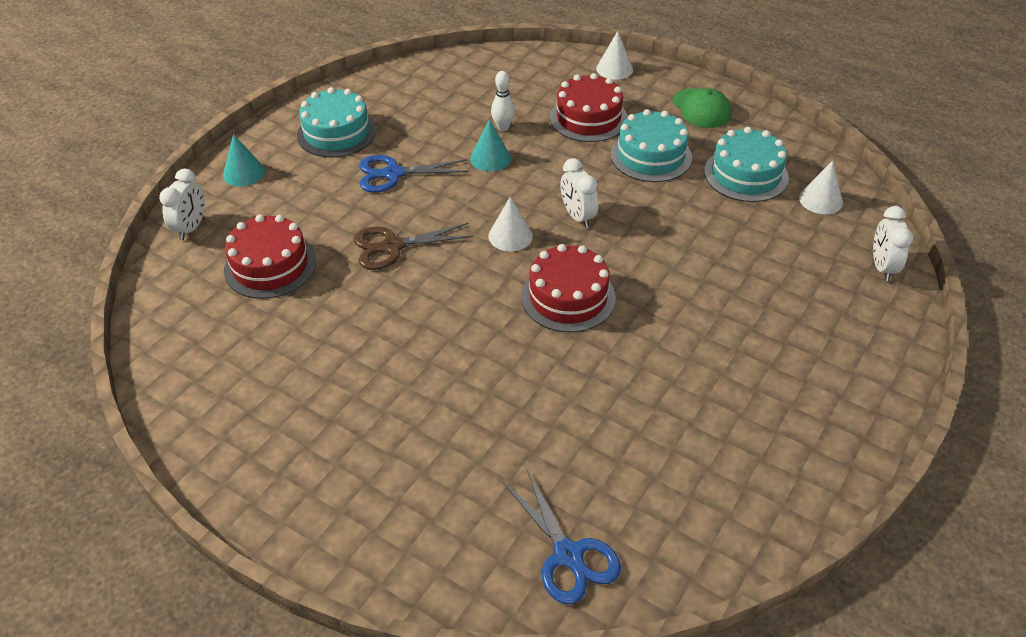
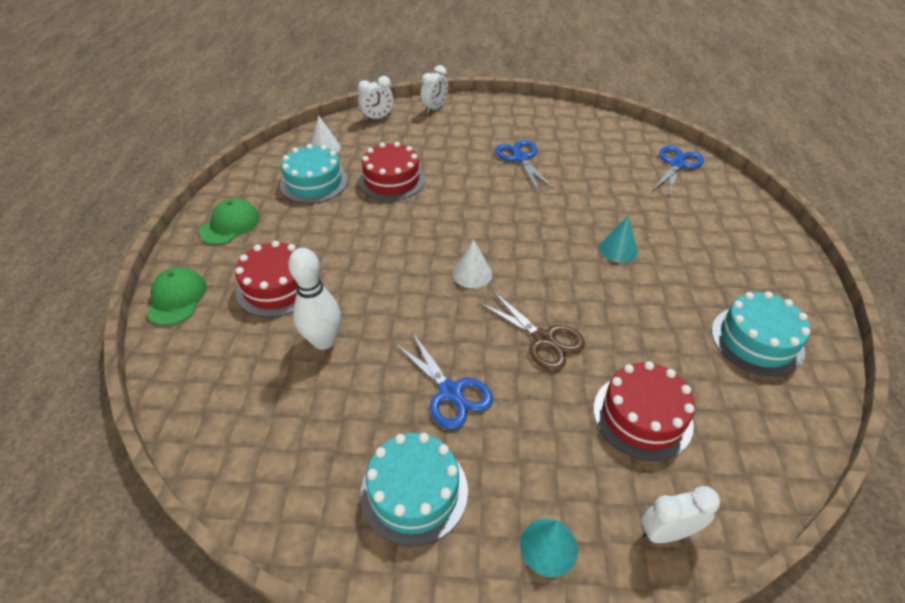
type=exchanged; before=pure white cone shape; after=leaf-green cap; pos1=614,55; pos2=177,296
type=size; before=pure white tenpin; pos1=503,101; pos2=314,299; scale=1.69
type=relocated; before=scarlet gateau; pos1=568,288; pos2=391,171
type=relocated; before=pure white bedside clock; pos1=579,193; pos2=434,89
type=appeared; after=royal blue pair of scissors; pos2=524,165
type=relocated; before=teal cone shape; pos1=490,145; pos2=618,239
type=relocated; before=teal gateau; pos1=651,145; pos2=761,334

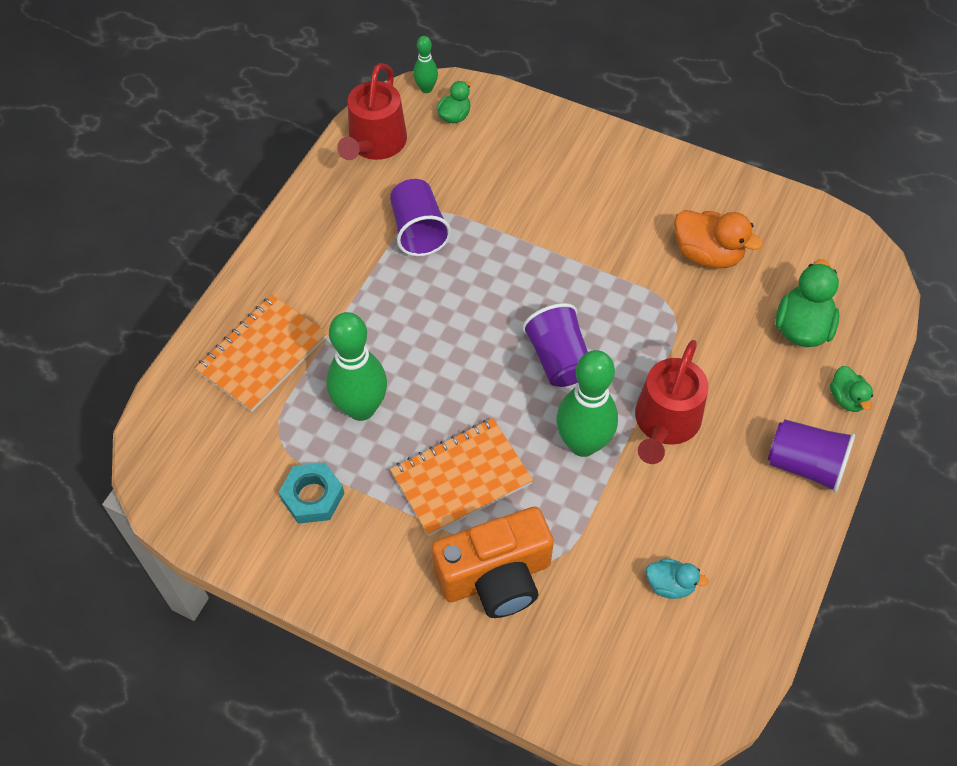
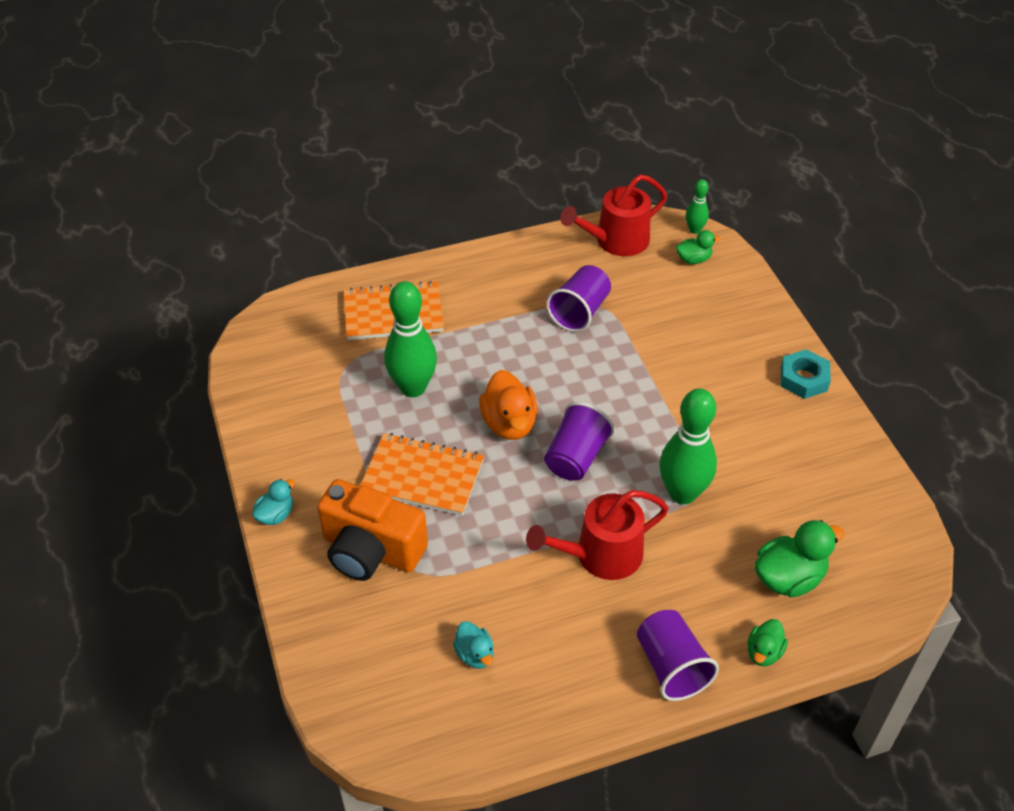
type=appeared; after=teal rubber duck; pos2=273,502
type=relocated; before=bright orange rubber duck; pos1=718,239; pos2=508,405
type=relocated; before=leaf-green tenpin; pos1=587,403; pos2=688,447
type=relocated; before=teal hex nut; pos1=311,493; pos2=806,374

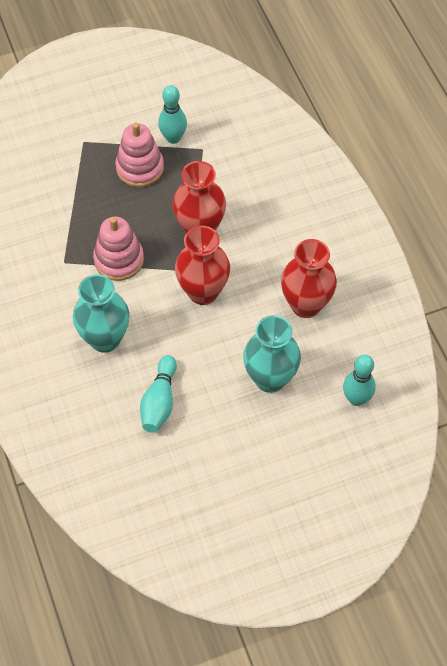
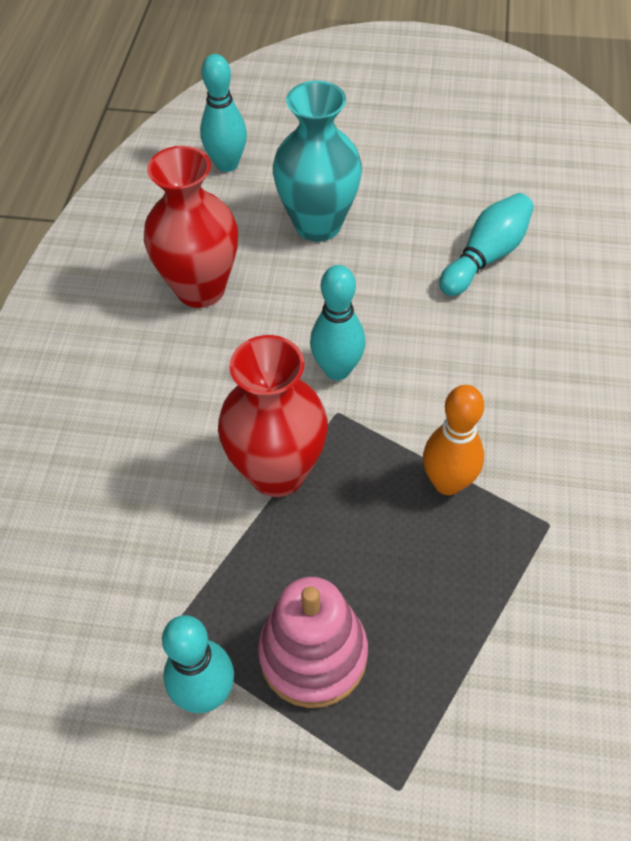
type=exchanged; before=scarlet tall vase; after=teal tenpin; pos1=202,265; pos2=338,322
type=exchanged; before=pink ring stacker; after=bright orange tenpin; pos1=118,249; pos2=453,440
type=missing; before=teal tall vase; pos1=101,313

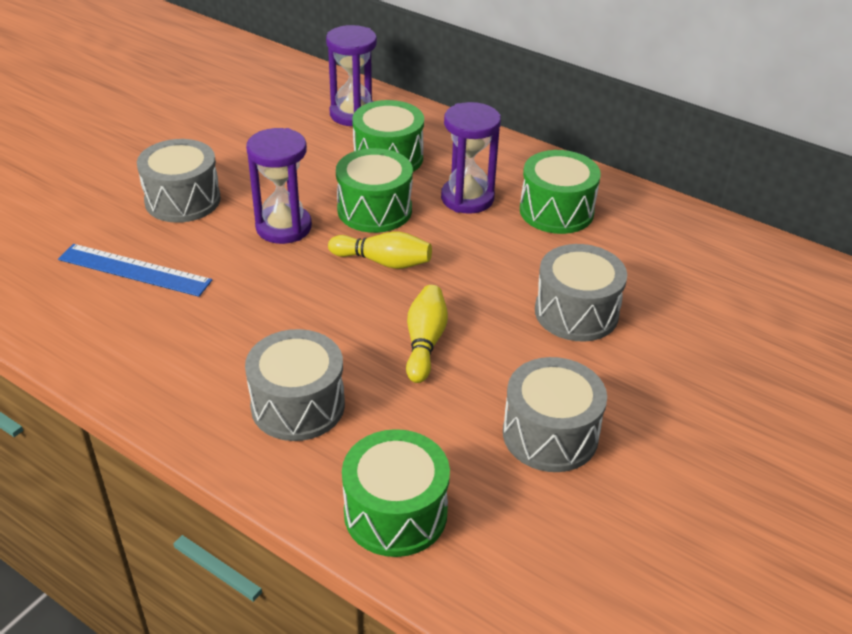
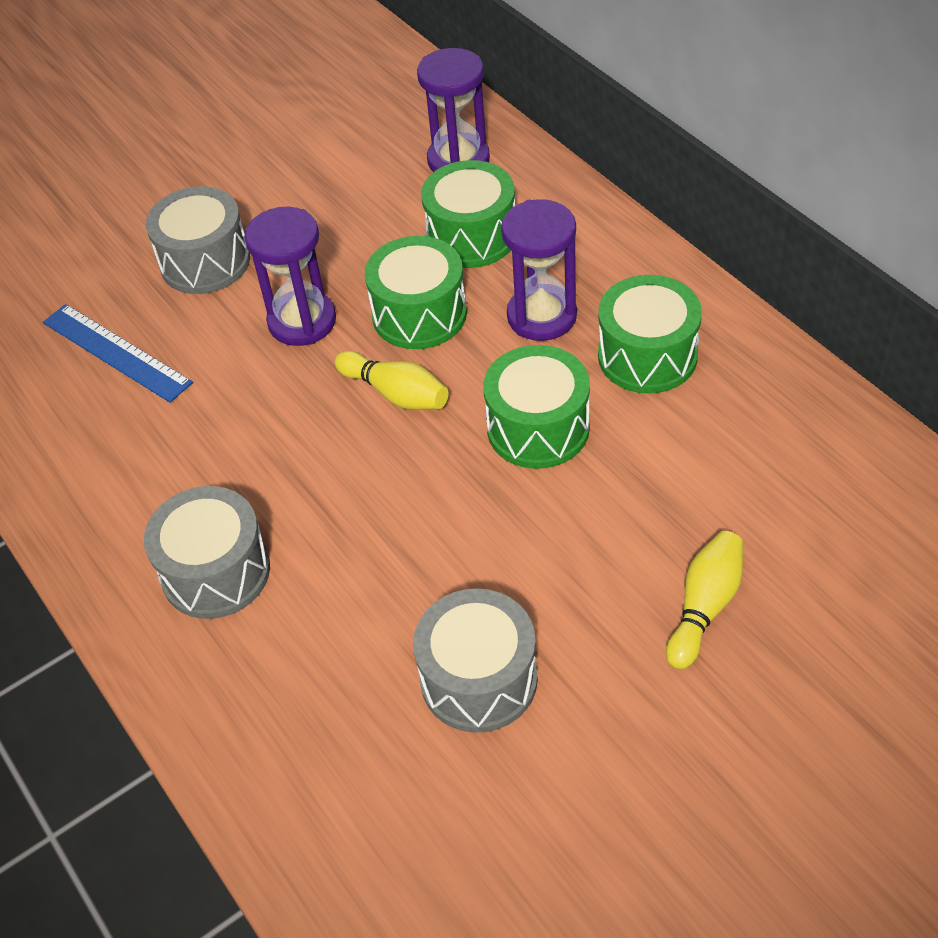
type=relocated; before=leaf-green toy drum; pos1=396,493; pos2=536,407
type=relocated; before=yellow tenpin; pos1=427,334; pos2=704,600
type=missing; before=grey toy drum; pos1=581,293

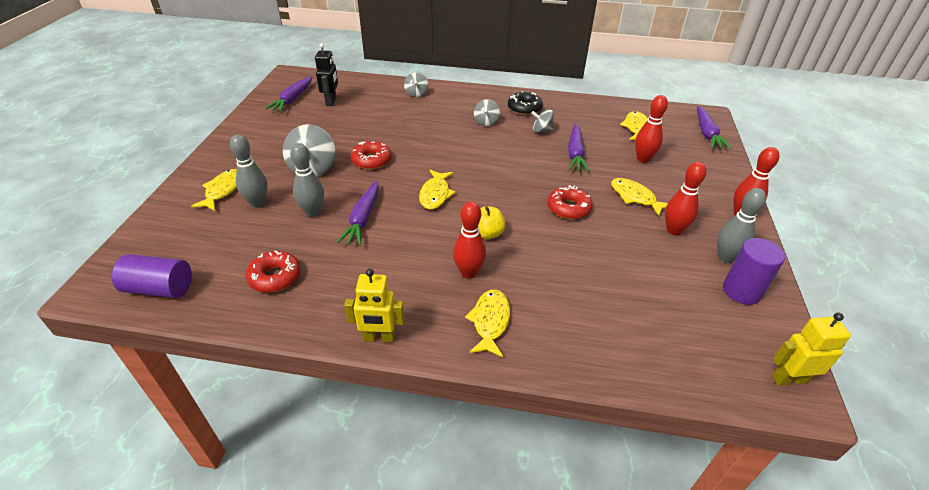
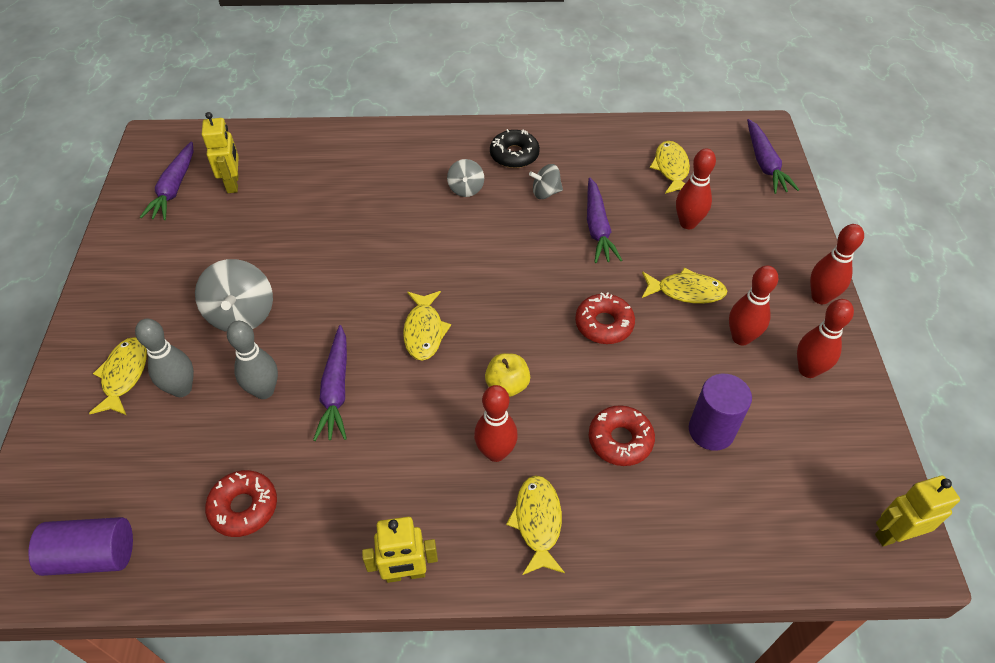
type=colour; before=jet-black robot figure; after=yellow robot figure; pos1=326,74; pos2=220,152
type=relocated; before=scarlet doughnut; pos1=371,155; pos2=622,435
type=spun; before=yellow fish; pos1=639,197; pos2=684,286; turn=150
type=relocated; before=purple cylinder; pos1=754,271; pos2=720,412
type=colour; before=grey tenpin; after=scarlet tenpin; pos1=741,225; pos2=825,338
type=missing; before=grey toy top; pos1=416,84

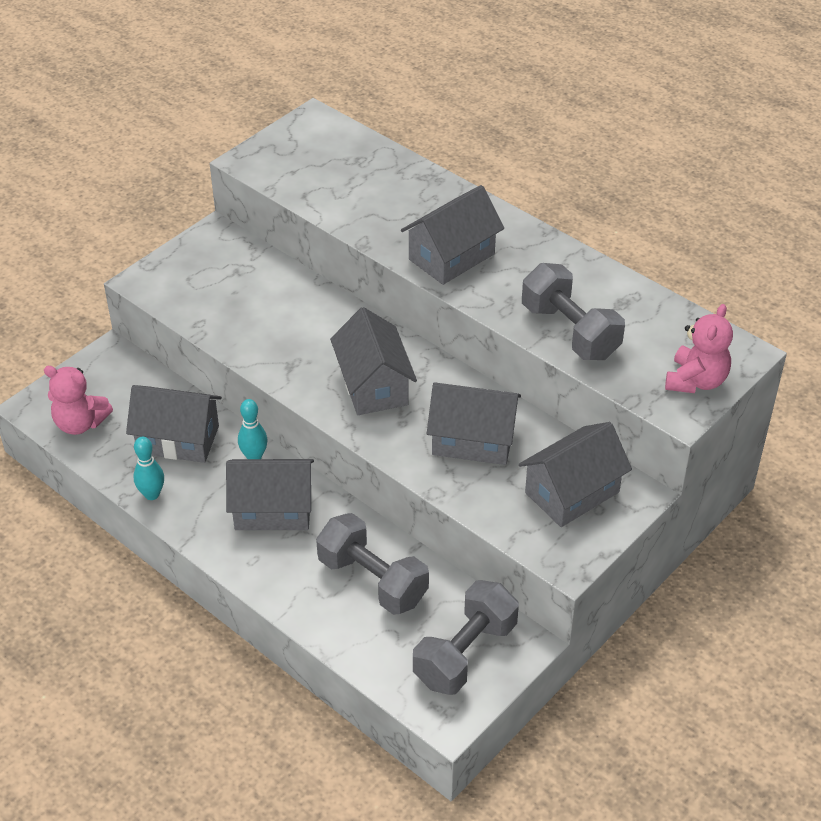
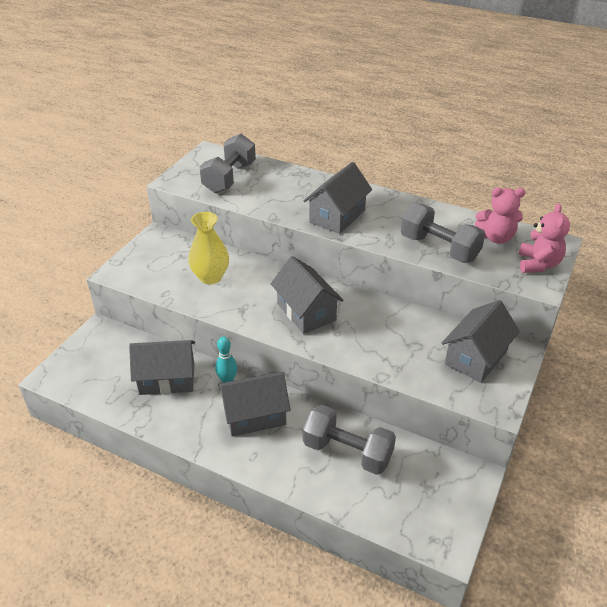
type=appeared; after=yellow tall vase; pos2=208,248
type=relocated; before=grey hand weight; pos1=466,637; pos2=227,163
type=relocated; before=pink teddy bear; pos1=78,400; pos2=500,215
type=missing; before=teal tenpin; pos1=148,468
type=missing; before=grey toy house; pos1=474,423

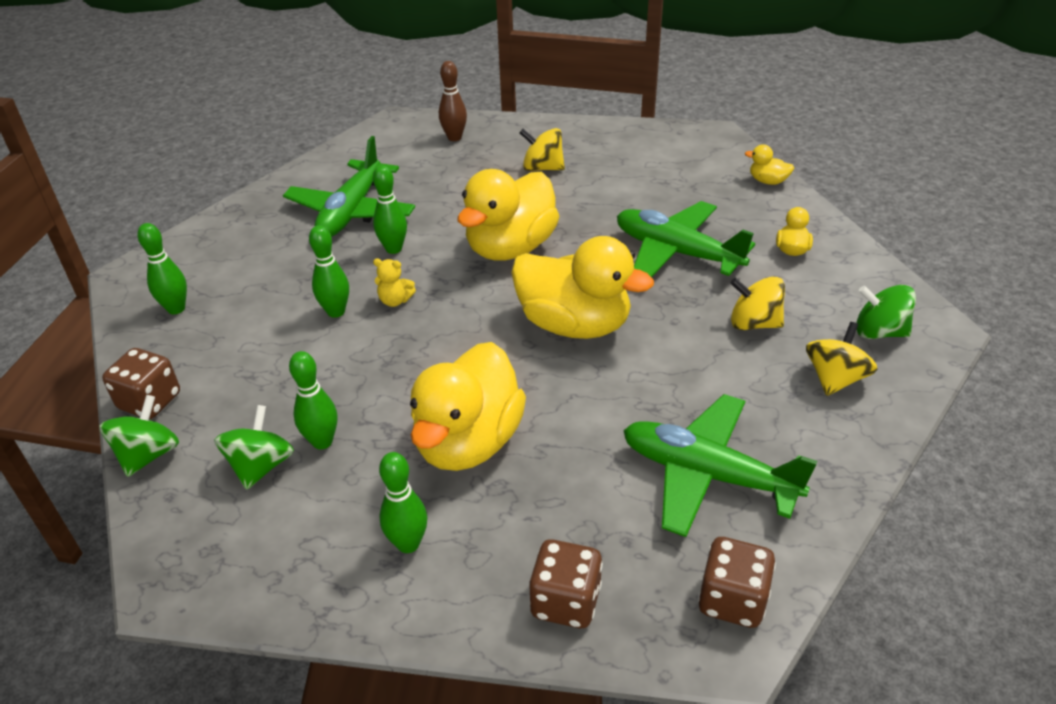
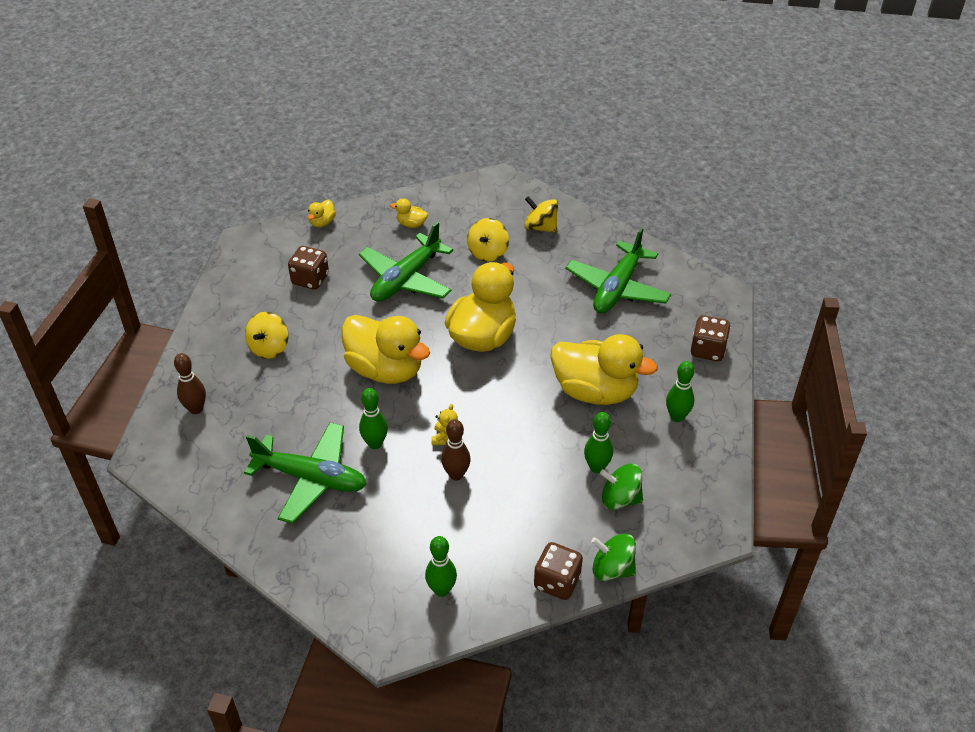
type=relocated; before=russet die; pos1=737,582; pos2=308,268
type=colour; before=leaf-green tenpin; after=russet tenpin; pos1=329,271; pos2=456,450
type=missing; before=leaf-green toy top; pos1=886,312

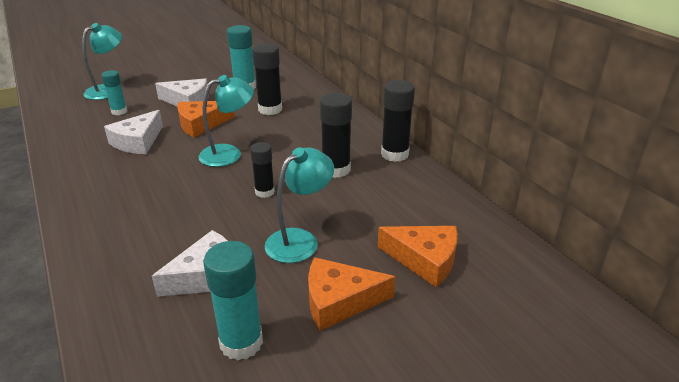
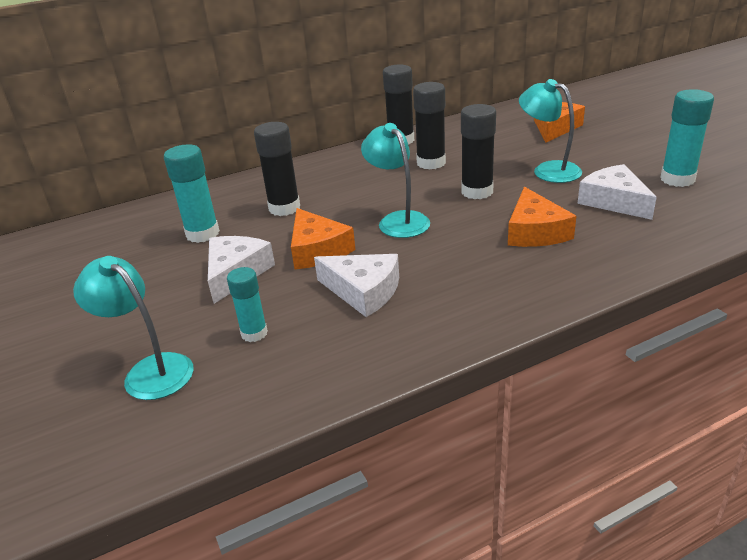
type=size; before=jet-black stick of glue; pos1=262,170; pos2=478,151; scale=1.58
type=relocated; before=bright orange cheese; pos1=351,294; pos2=542,217

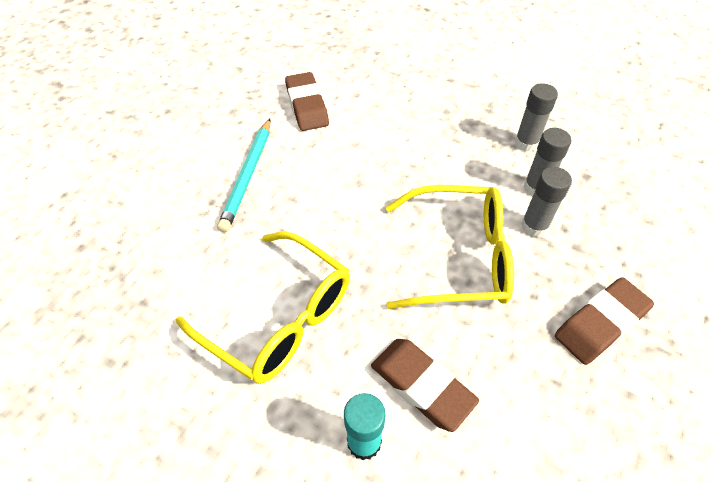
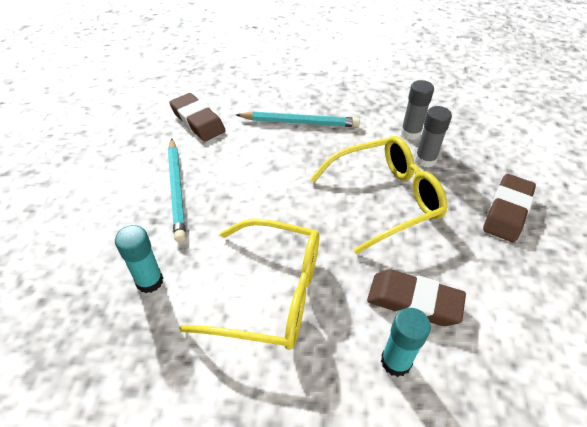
type=appeared; after=teal stick of glue; pos2=139,259
type=appeared; after=teal wooden pencil; pos2=298,119
type=missing; before=grey stick of glue; pos1=536,117

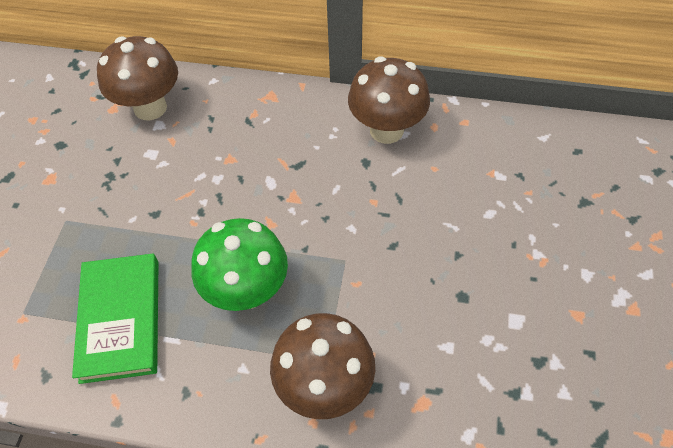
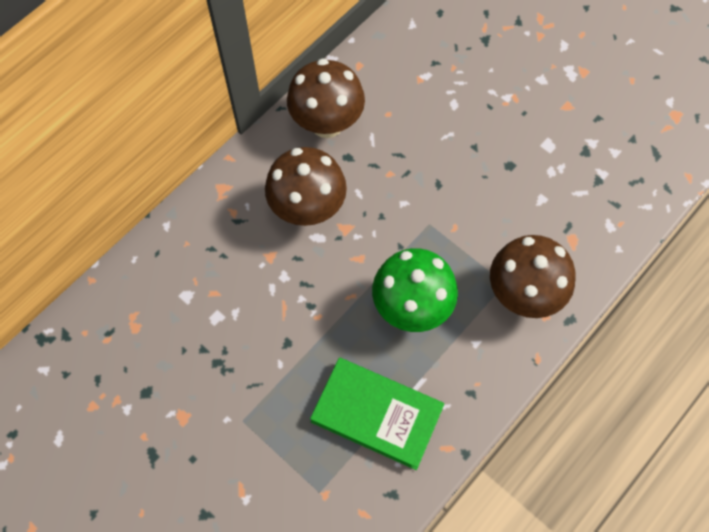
type=relocated; before=russet toadstool; pos1=137,78; pos2=306,186

